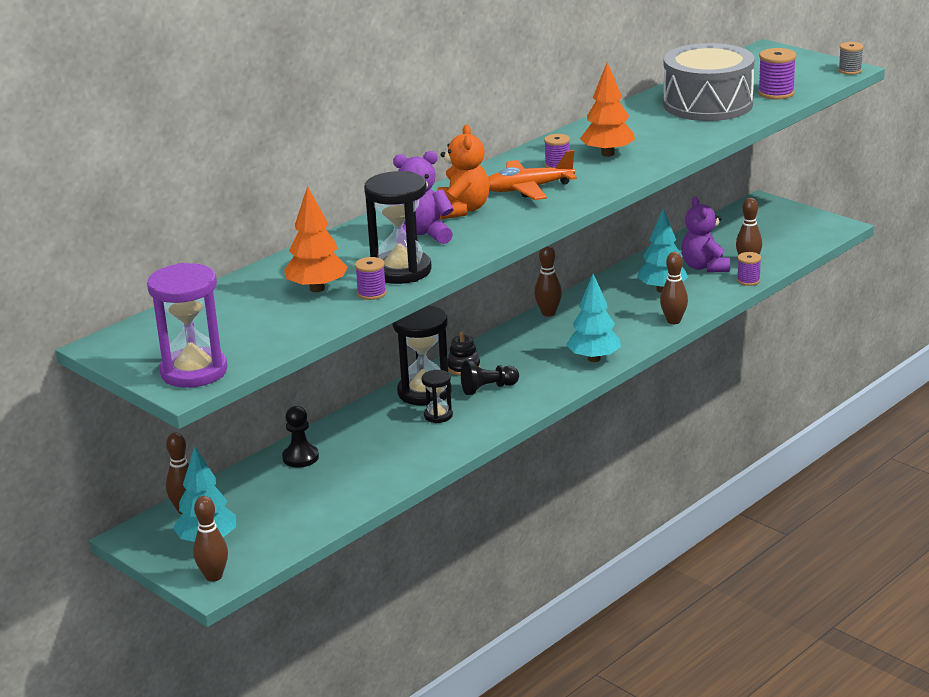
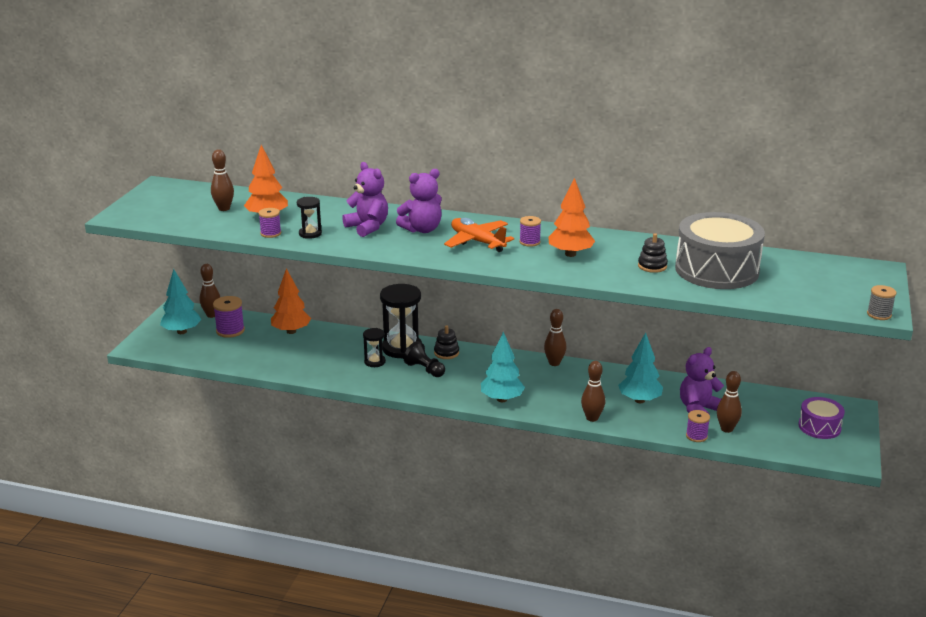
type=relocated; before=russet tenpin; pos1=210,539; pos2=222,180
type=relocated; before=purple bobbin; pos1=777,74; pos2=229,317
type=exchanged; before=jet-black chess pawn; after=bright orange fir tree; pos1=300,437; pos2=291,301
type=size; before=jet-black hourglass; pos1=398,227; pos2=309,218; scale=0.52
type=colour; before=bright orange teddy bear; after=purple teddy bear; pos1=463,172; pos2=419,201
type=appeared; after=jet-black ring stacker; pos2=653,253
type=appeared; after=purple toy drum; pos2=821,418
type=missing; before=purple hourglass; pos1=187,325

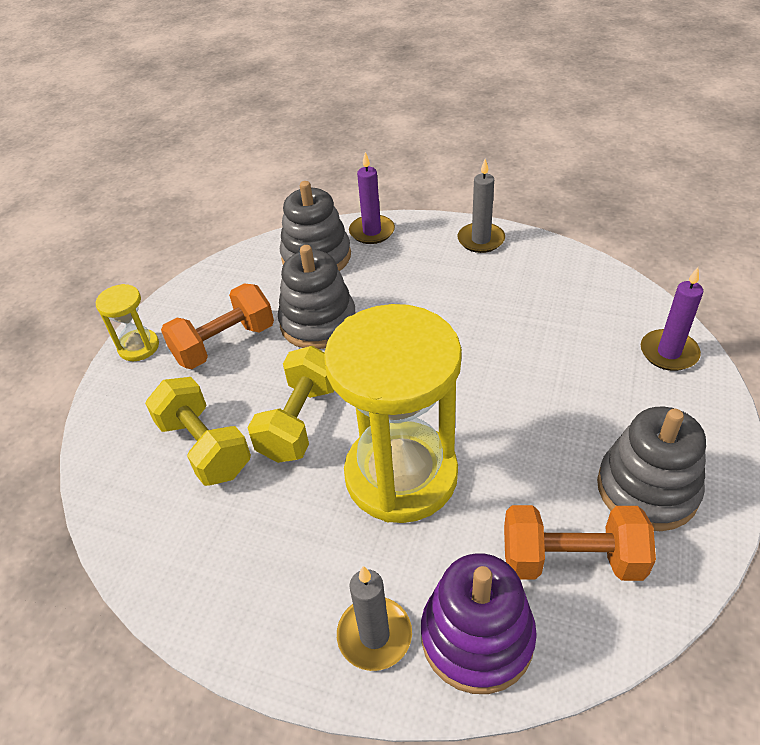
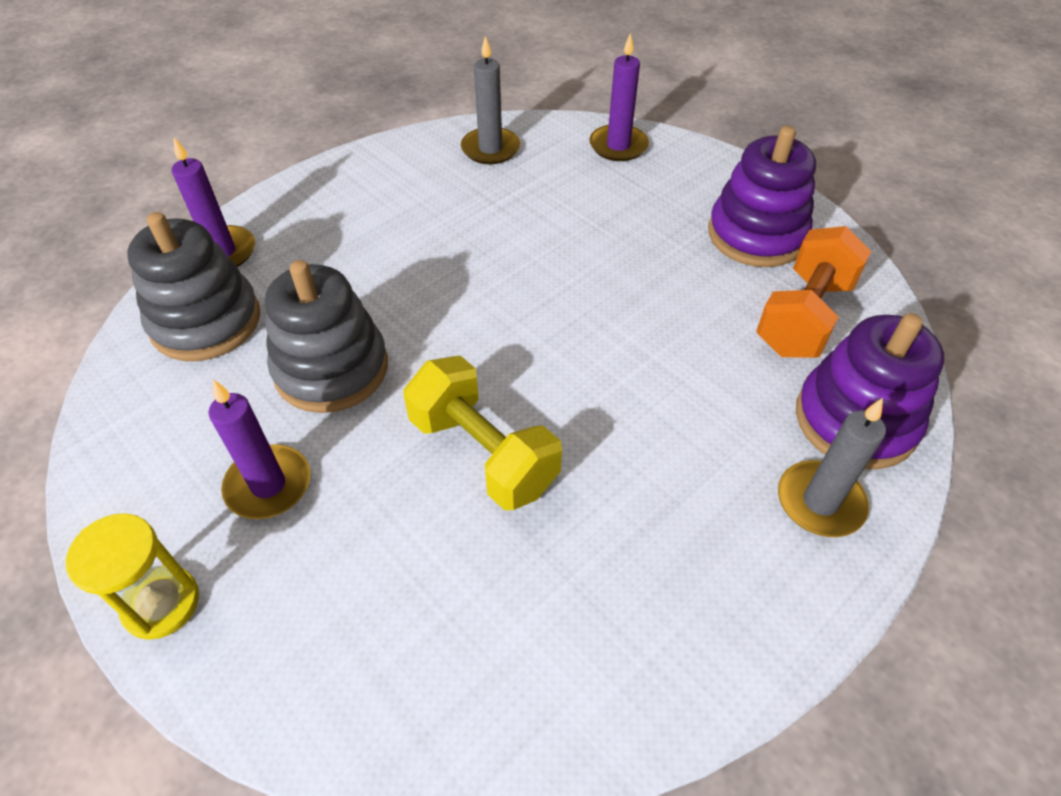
type=exchanged; before=bright orange hand weight; after=purple pillar candle; pos1=217,326; pos2=259,449
type=relocated; before=grey pillar candle; pos1=481,206; pos2=490,100
type=colour; before=grey ring stacker; after=purple ring stacker; pos1=651,469; pos2=762,196
type=missing; before=yellow hand weight; pos1=198,431
type=missing; before=yellow hourglass; pos1=393,413

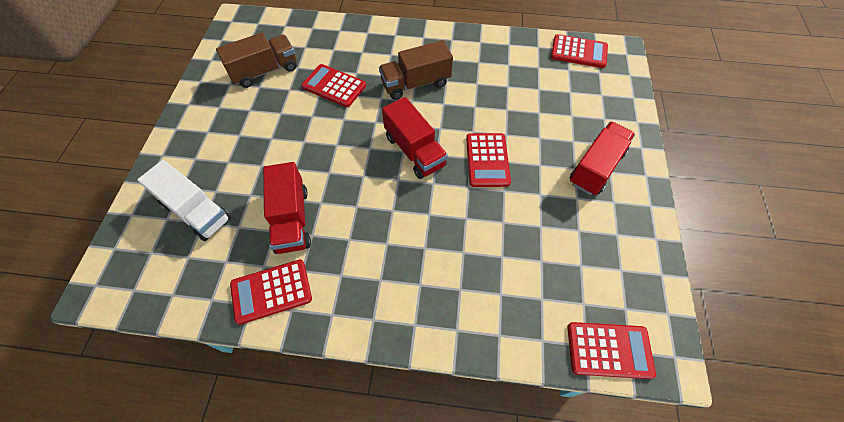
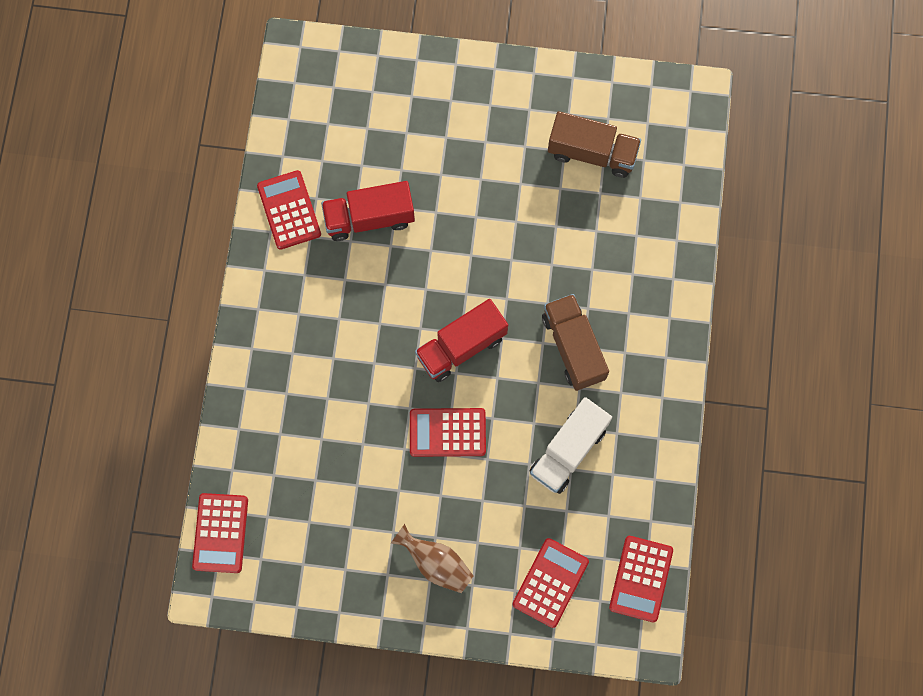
type=exchanged; before=scarlet toy truck; after=russet tall vase; pos1=602,158; pos2=432,558
type=relocated; before=scarlet adding machine; pos1=333,85; pos2=550,583
type=relocated; before=pure white toy truck; pos1=184,200; pos2=570,445
type=spun; before=russet toy truck; pos1=256,60; pos2=594,144; turn=-45

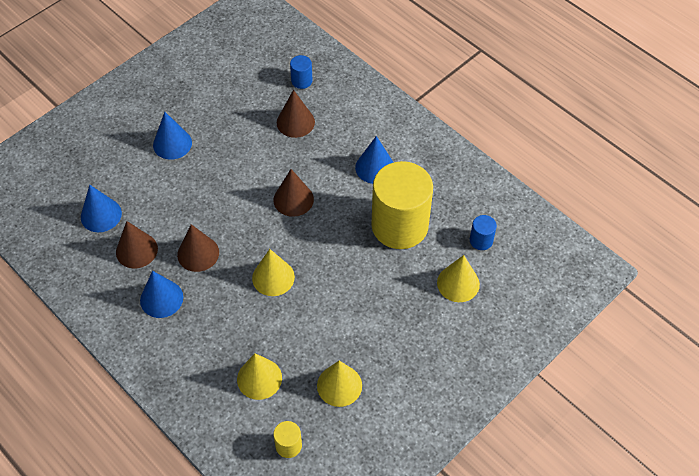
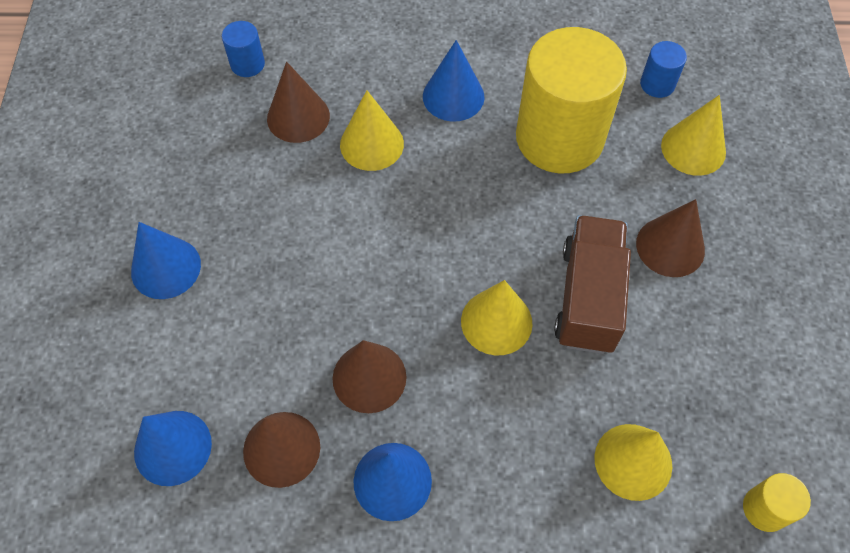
type=relocated; before=yellow cone shape; pos1=339,384; pos2=372,130
type=appeared; after=russet toy truck; pos2=592,284
type=relocated; before=russet cone shape; pos1=293,193; pos2=670,238

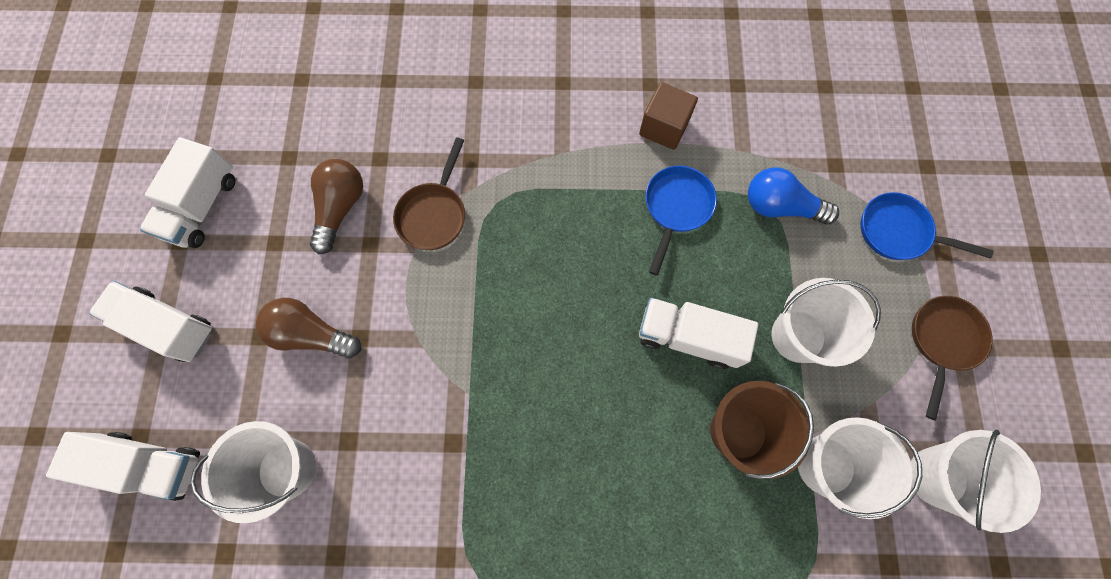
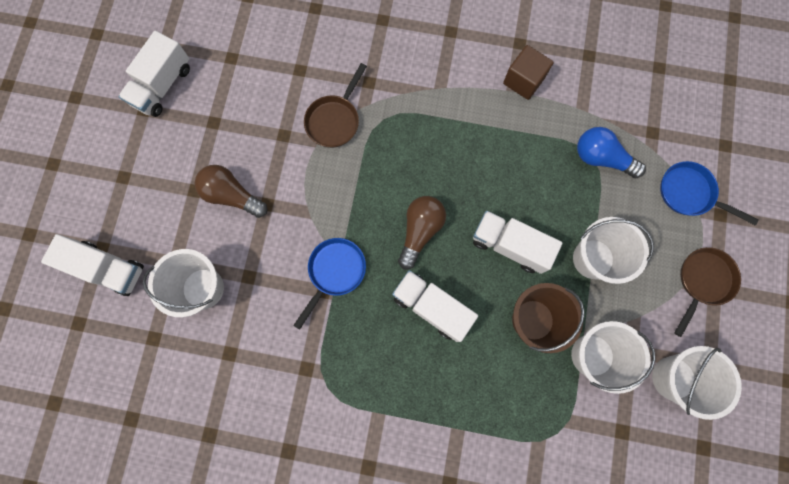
type=relocated; before=royal blue pan; pos1=681,221; pos2=329,284
type=relocated; before=pure white toy truck; pos1=150,321; pos2=435,306
type=relocated; before=russet lightbulb; pos1=336,206; pos2=422,232

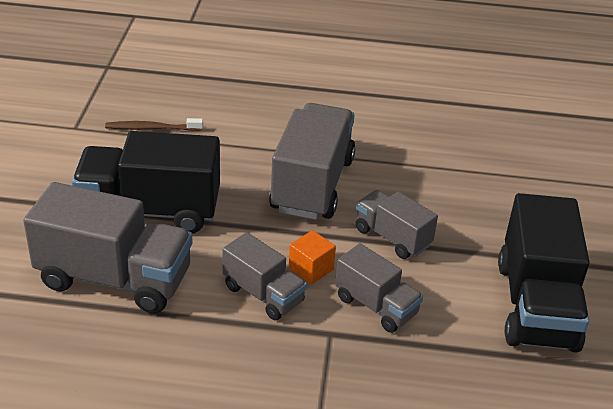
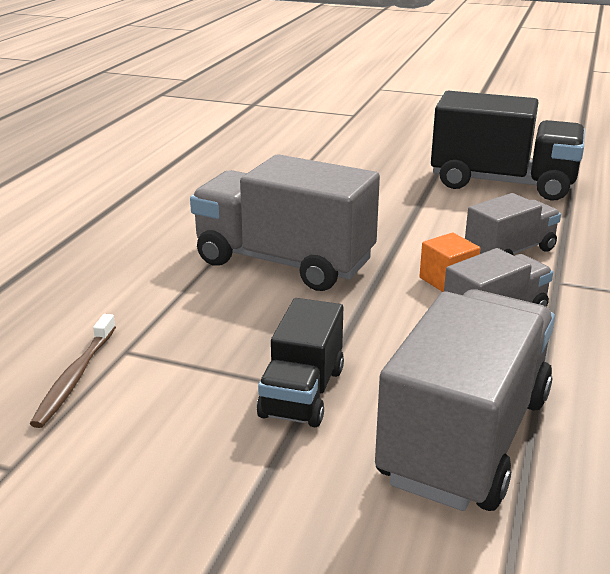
type=size; before=jet-black toy truck; pos1=146,182; pos2=300,362; scale=0.56
type=missing; before=grey toy truck; pos1=397,224

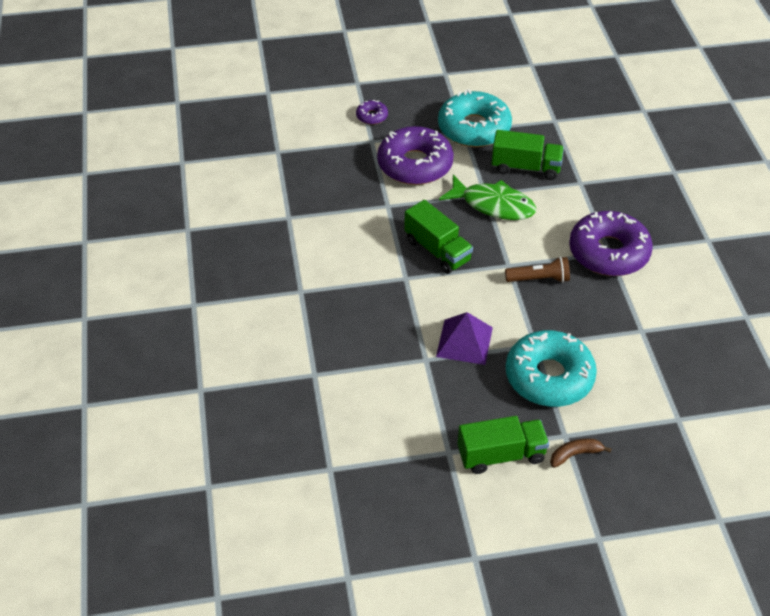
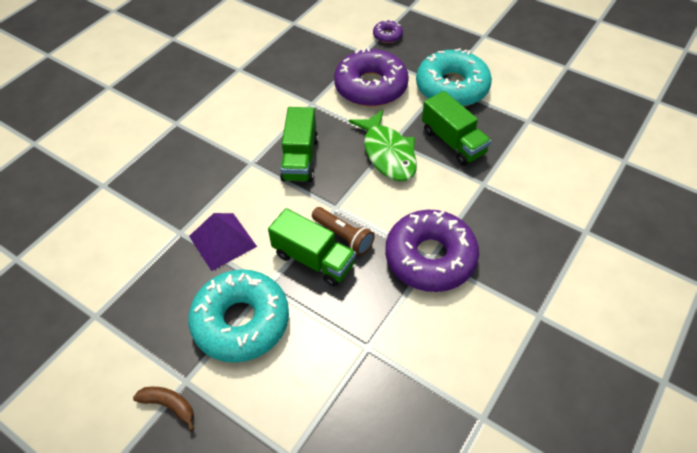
type=relocated; before=leaf-green toy truck; pos1=503,445; pos2=312,247

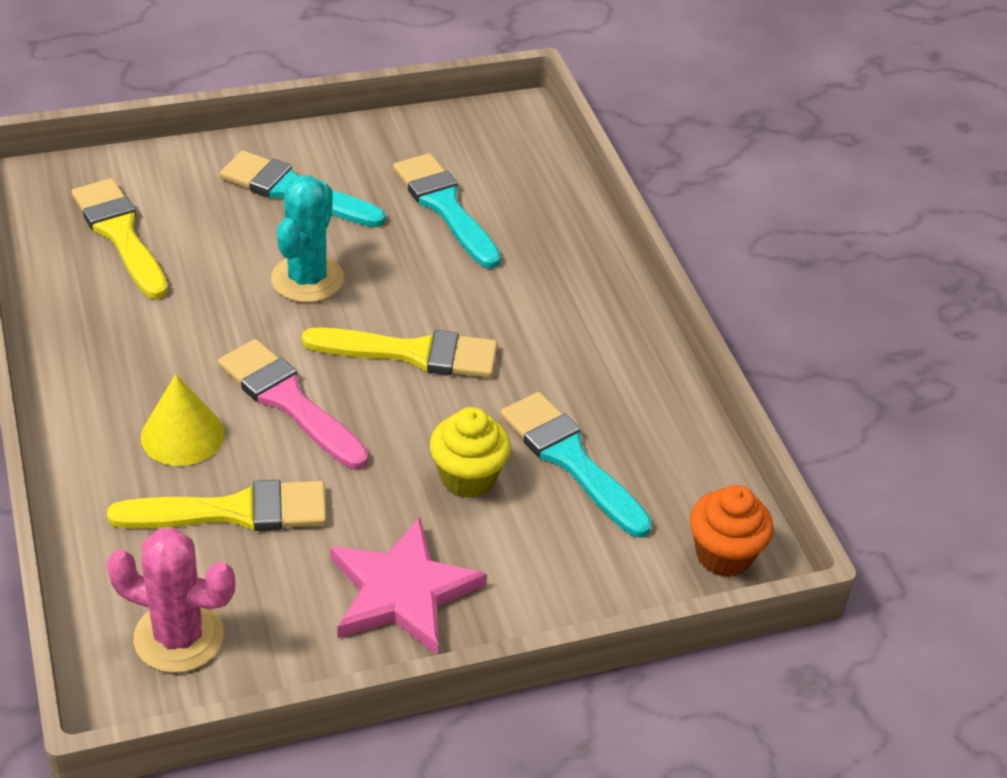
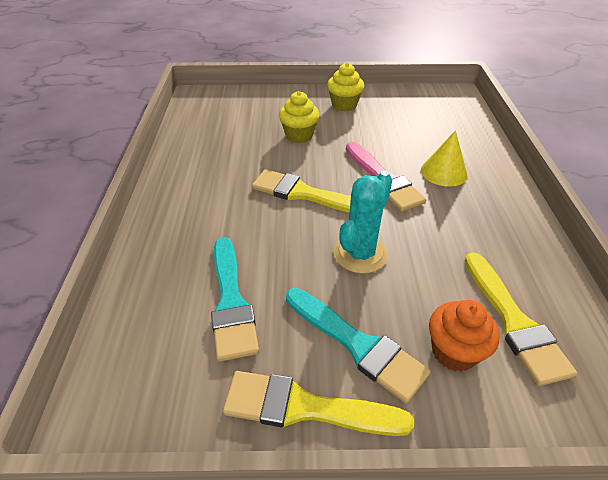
type=relocated; before=yellow paint brush; pos1=217,505; pos2=318,403
type=exchanged; before=pink star; after=yellow muffin; pos1=408,586; pos2=345,87
type=relocated; before=bright orange muffin; pos1=732,531; pos2=464,336
type=missing; before=pink cactus; pos1=170,600
type=missing; before=teal paint brush; pos1=576,465

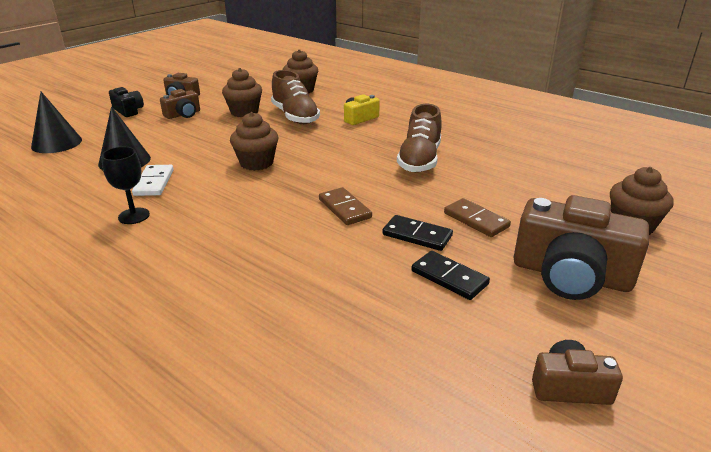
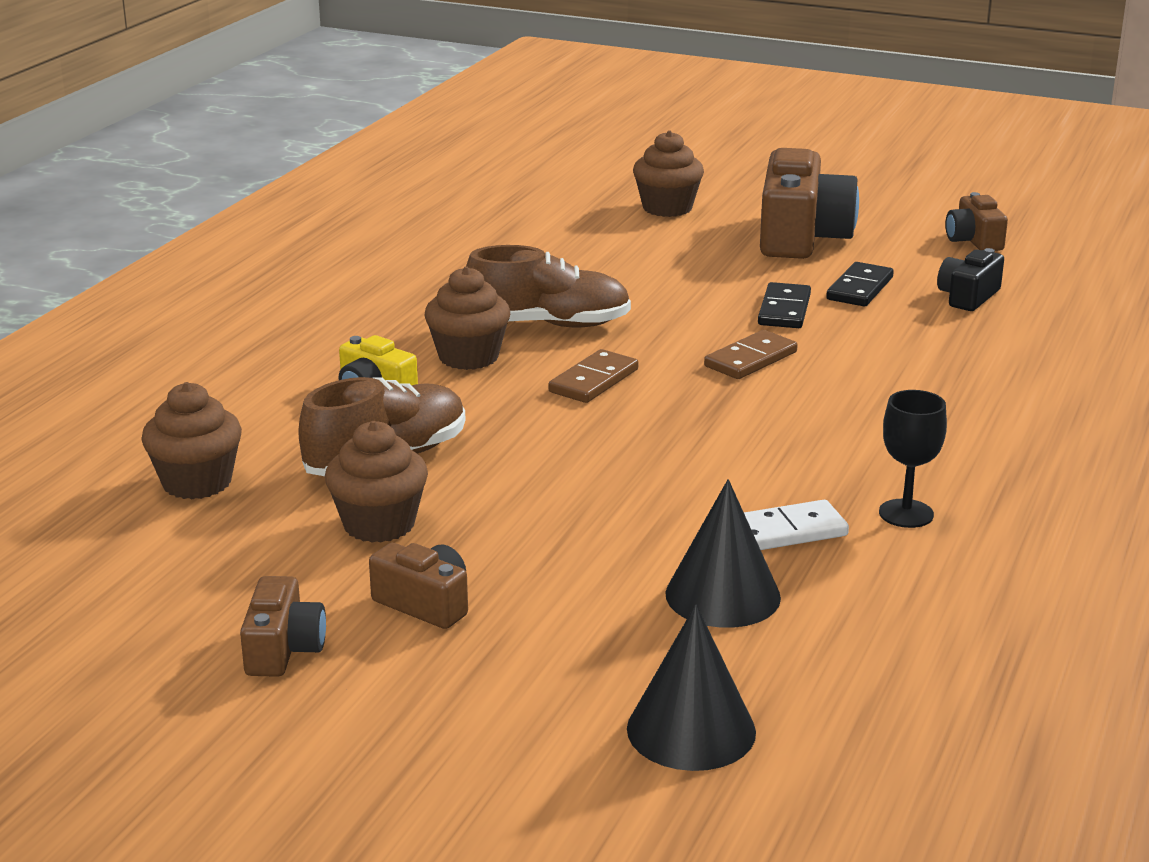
type=relocated; before=russet muffin; pos1=254,141; pos2=467,318
type=relocated; before=russet domino tile; pos1=477,217; pos2=593,376
type=relocated; before=jet-black camera; pos1=126,102; pos2=970,279

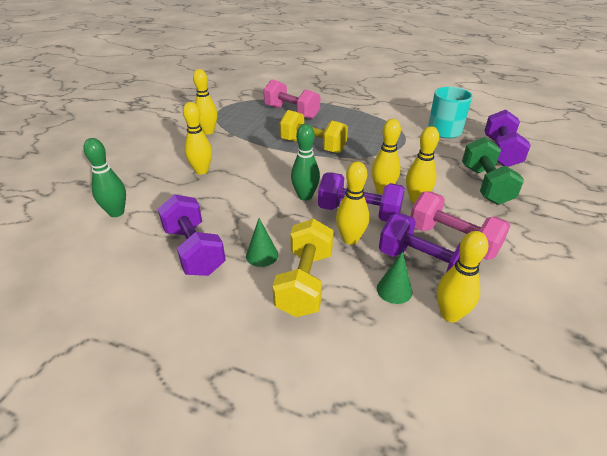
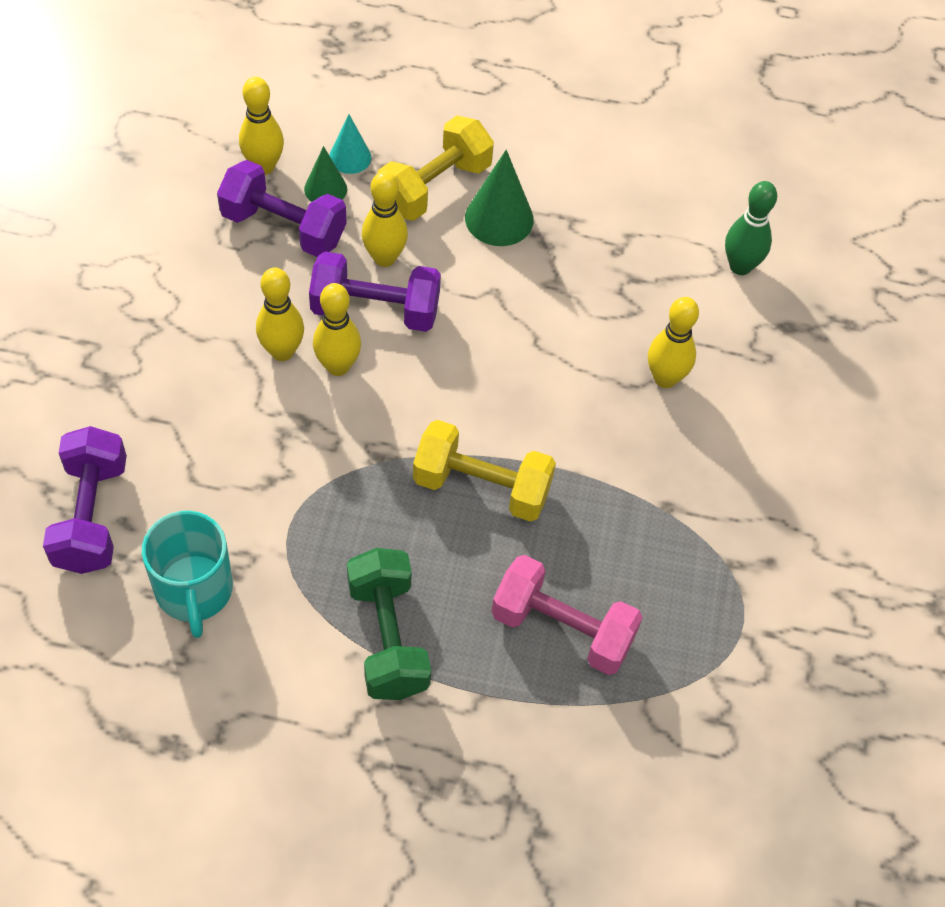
type=appeared; after=teal cone shape; pos2=350,144
type=relocated; before=leaf-green hand weight; pos1=493,171; pos2=389,624
type=spun; before=yellow hand weight; pos1=303,268; pos2=436,168; turn=45
type=size; before=leaf-green cone shape; pos1=262,242; pos2=499,198; scale=1.6
type=missing; before=purple hand weight; pos1=192,235
type=missing; before=yellow tenpin; pos1=205,101
type=missing; before=leaf-green tenpin; pos1=305,162
type=missing; before=pink hand weight; pos1=460,225

